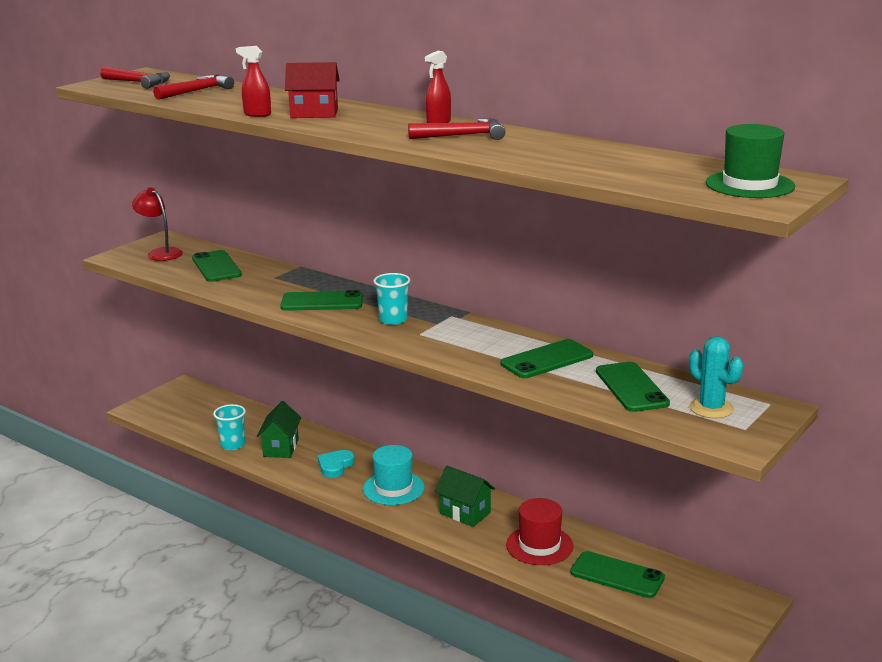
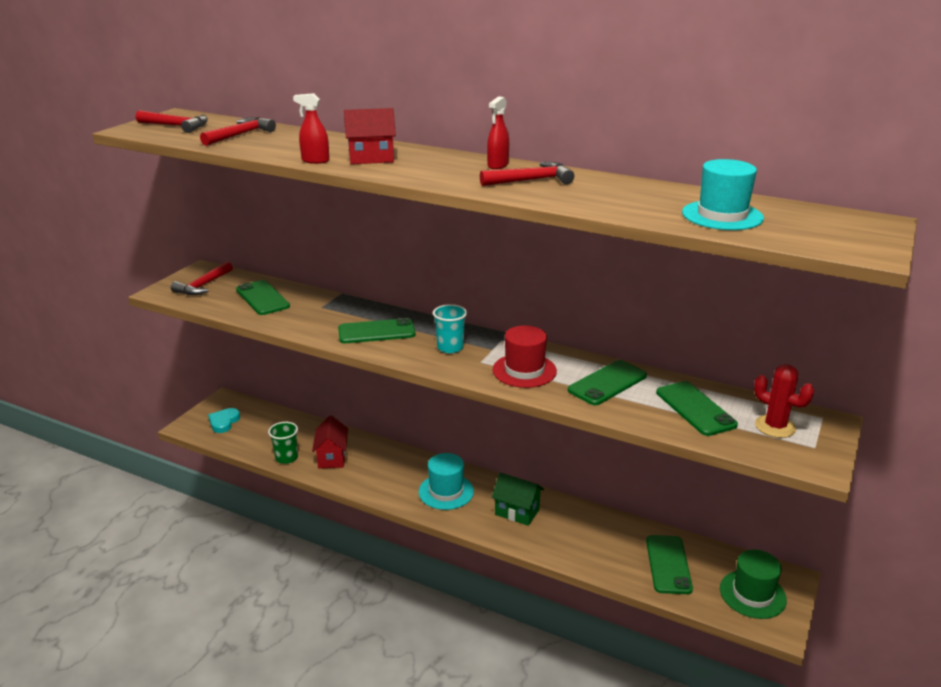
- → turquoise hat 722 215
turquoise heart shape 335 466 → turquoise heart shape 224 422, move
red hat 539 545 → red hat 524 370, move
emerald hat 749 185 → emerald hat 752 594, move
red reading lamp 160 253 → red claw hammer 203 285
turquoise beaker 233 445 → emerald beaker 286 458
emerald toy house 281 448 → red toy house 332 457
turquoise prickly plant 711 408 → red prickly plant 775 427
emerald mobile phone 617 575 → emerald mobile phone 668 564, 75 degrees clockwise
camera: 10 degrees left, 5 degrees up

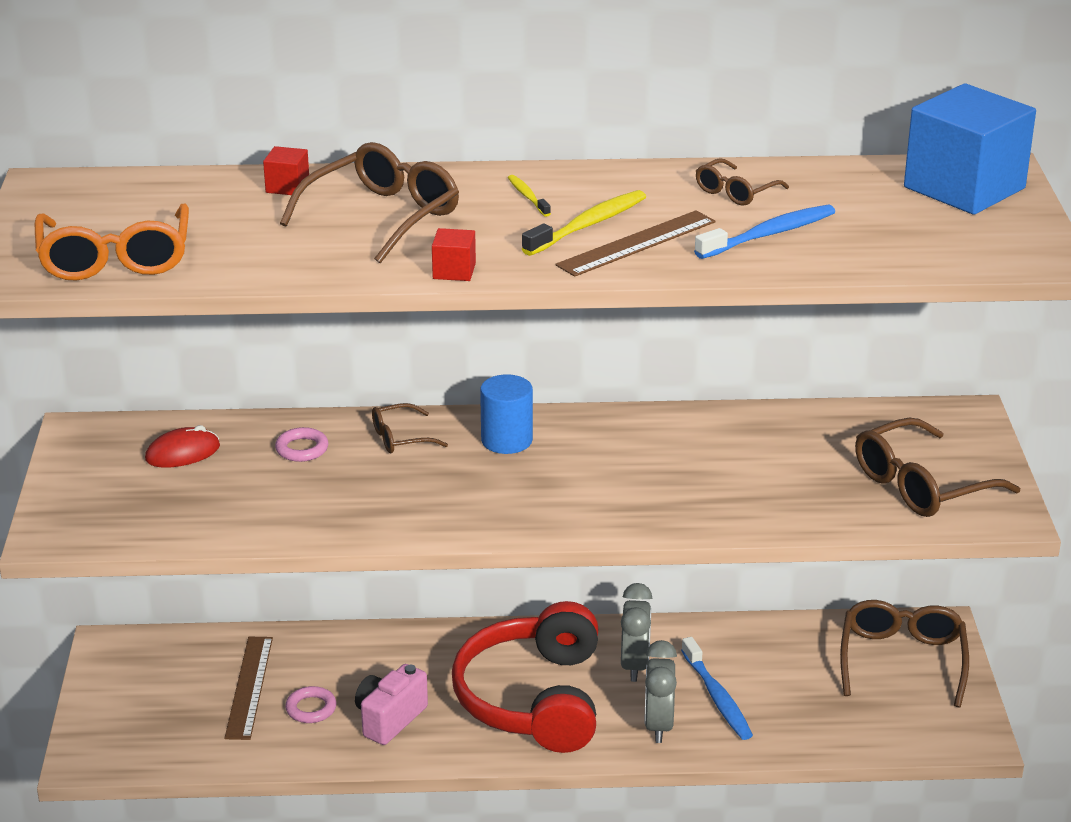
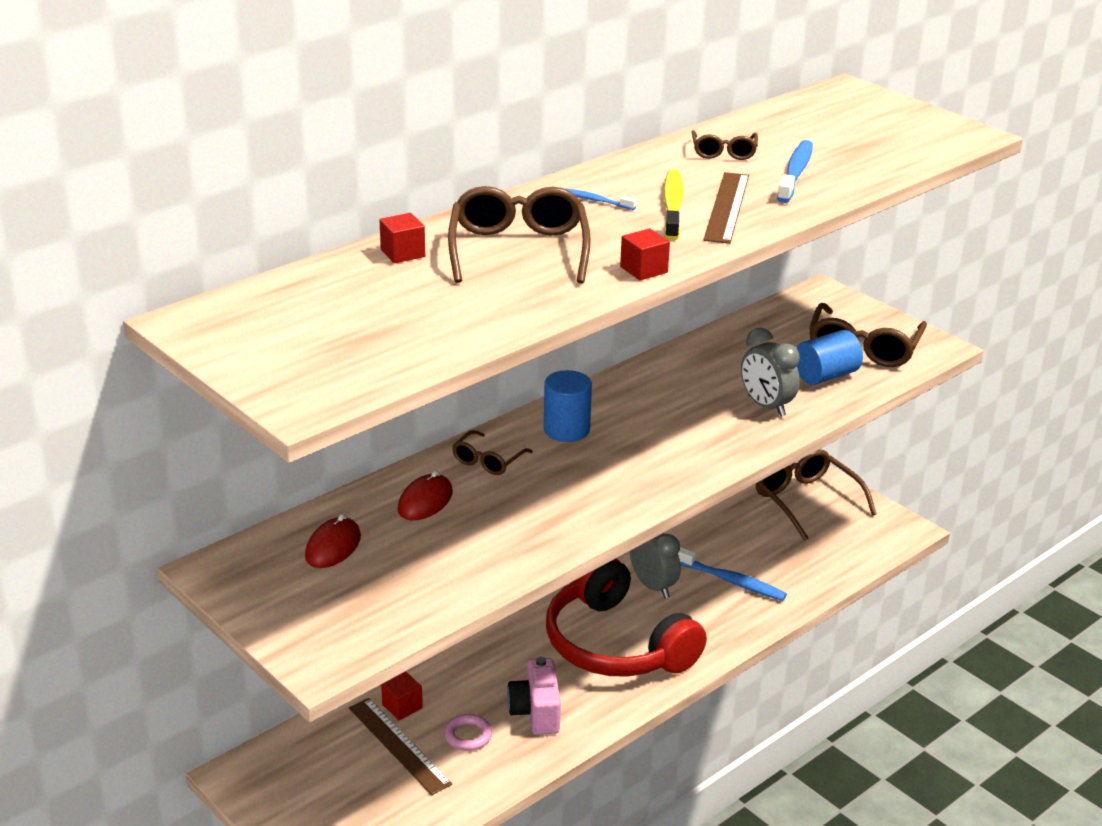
orange-coloured spectacles 115 259 → -
blue block 964 188 → -
- → red block 402 706
- → blue solid cylinder 826 376
grey bedside clock 658 726 → grey bedside clock 766 406, move
rosy ring 302 449 → red computer mouse 425 501
golden tooth brush 528 196 → blue tooth brush 595 200
camera: 40 degrees left, 0 degrees up

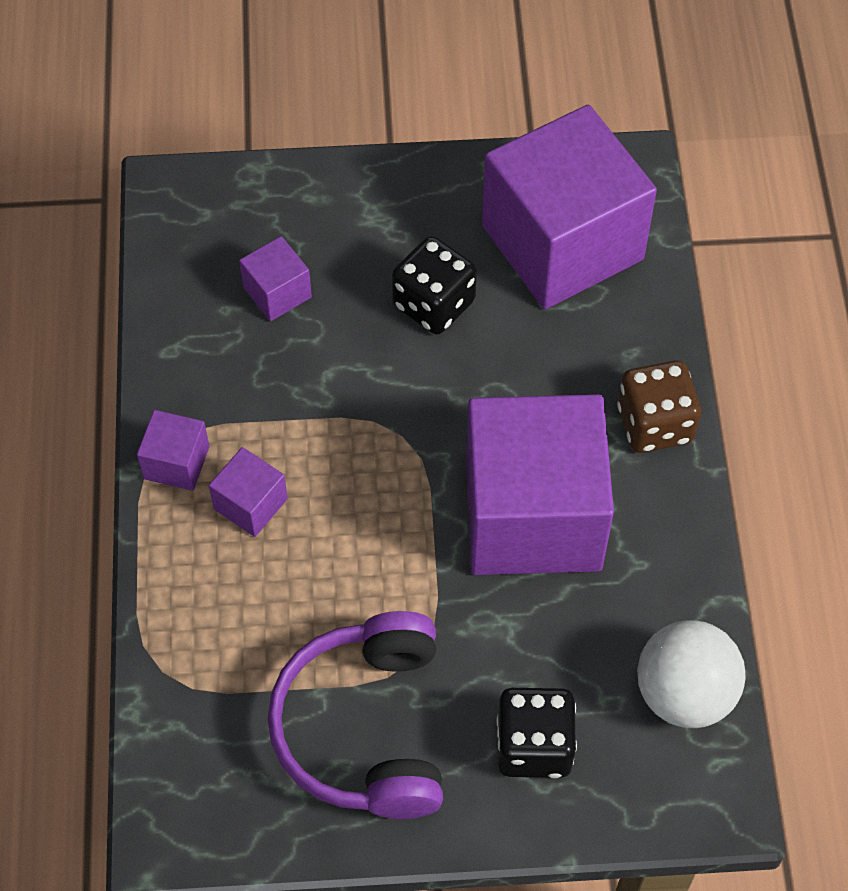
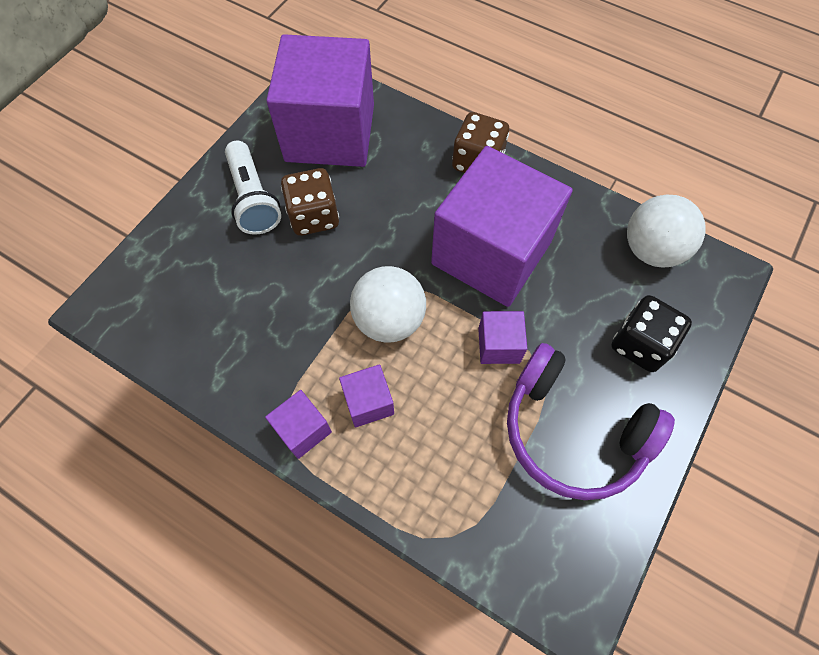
- → white pocket torch 253 199
- → white ball 389 320
purple block 277 292 → purple block 499 345, move
ebony game die 434 304 → brown game die 314 216
camera: 55 degrees left, 5 degrees up

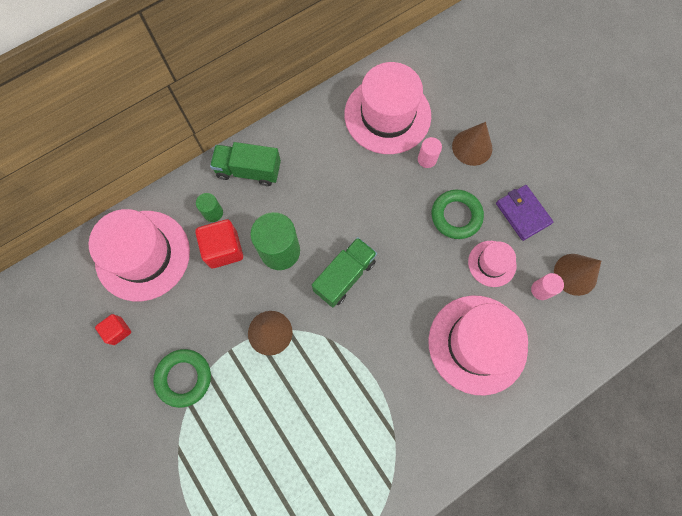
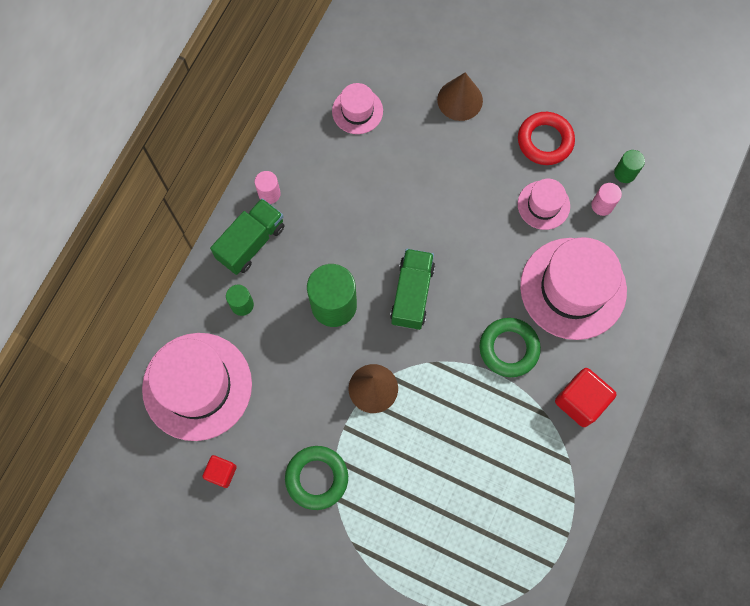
red block 223 249 → red block 580 401, move
rosy solid cylinder 427 159 → rosy solid cylinder 269 194, move
emerald ring 456 216 → emerald ring 509 348, move
purple wallet 522 213 → red ring 545 141
brown cone shape 575 274 → emerald solid cylinder 625 173
emerald lorry 248 170 → emerald lorry 251 242, 150 degrees clockwise
rosy hat 387 115 → rosy hat 357 111, x0.51
camera: 30 degrees left, 0 degrees up

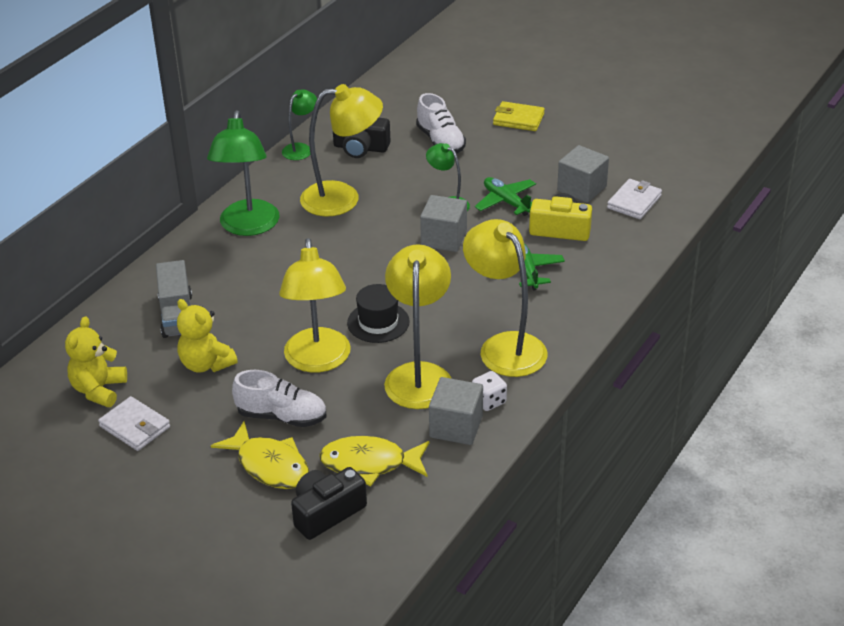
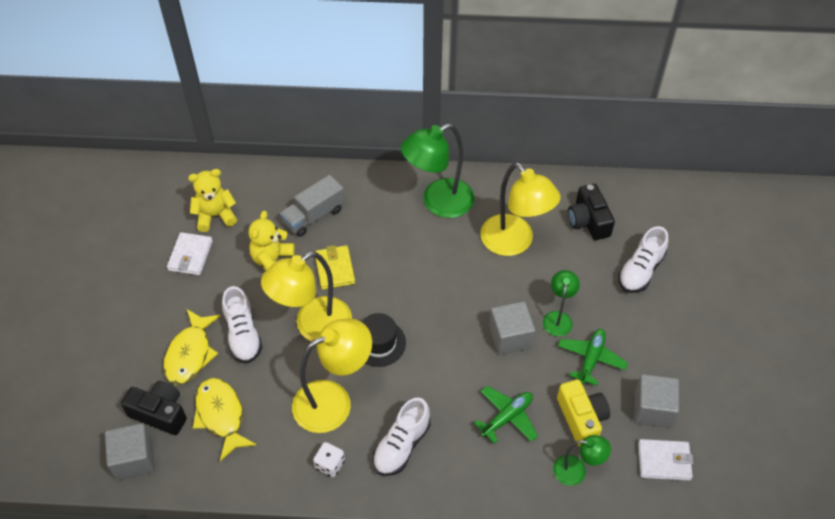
emerald reading lamp 301 149 → emerald reading lamp 576 471, move
grey block 456 427 → grey block 134 459, move
golden wallet 518 119 → golden wallet 334 269, move
golden reading lamp 504 346 → white sneaker 401 445
camera: 60 degrees right, 15 degrees up

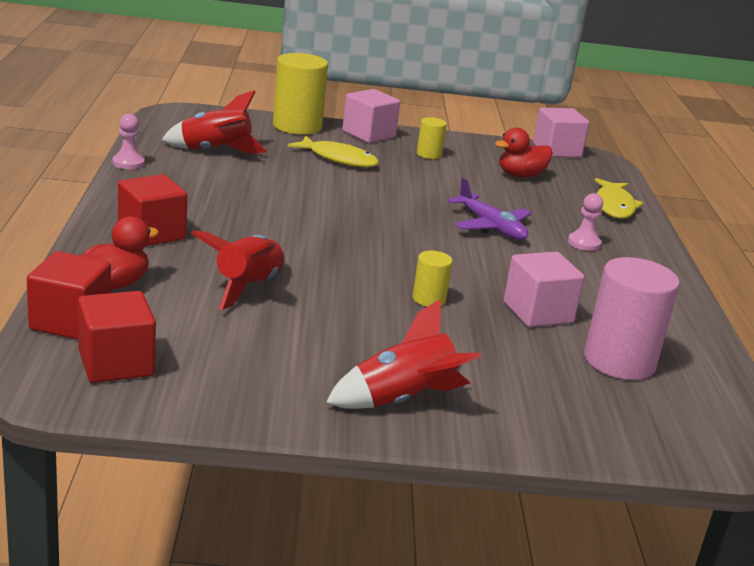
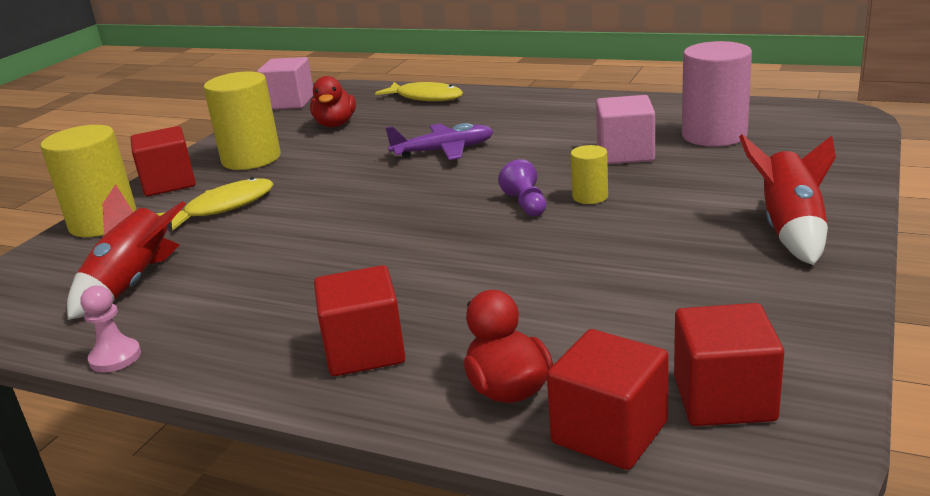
red spaceship 247 287 → -
rosy chess pawn 584 243 → -
- → purple chess pawn 526 204
rosy block 368 134 → red block 169 183
golden solid cylinder 429 154 → golden solid cylinder 251 159, x2.00
camera: 60 degrees left, 0 degrees up

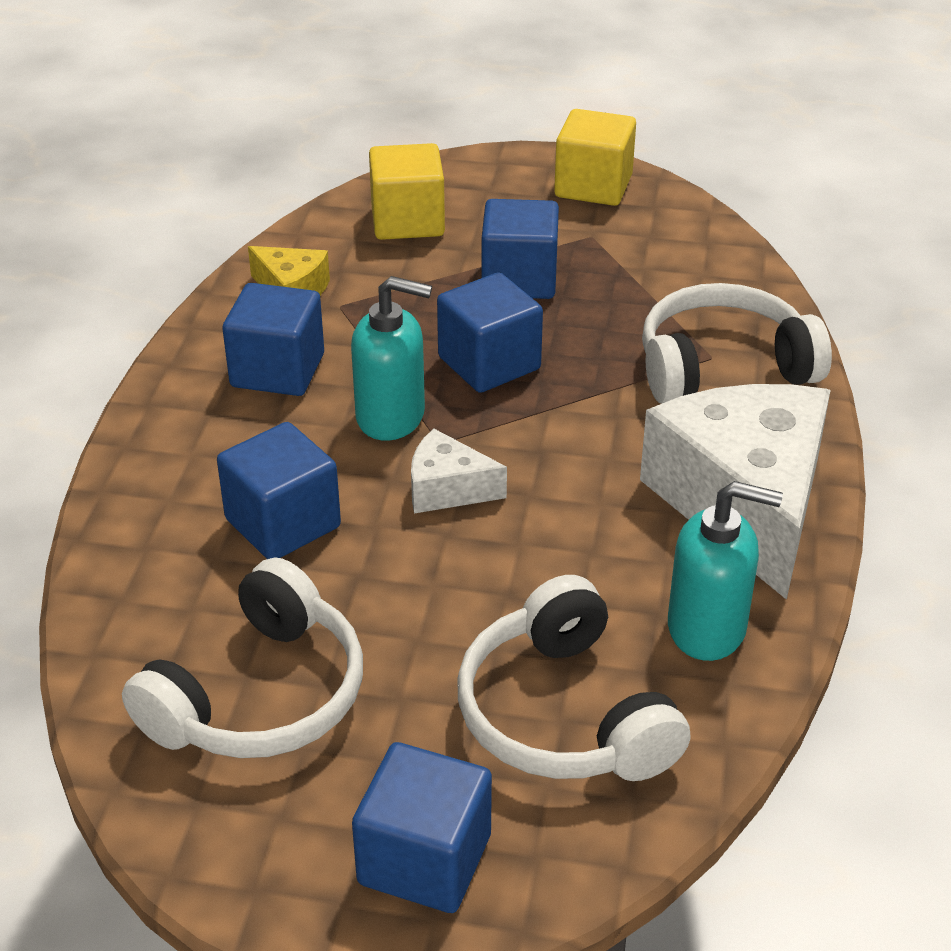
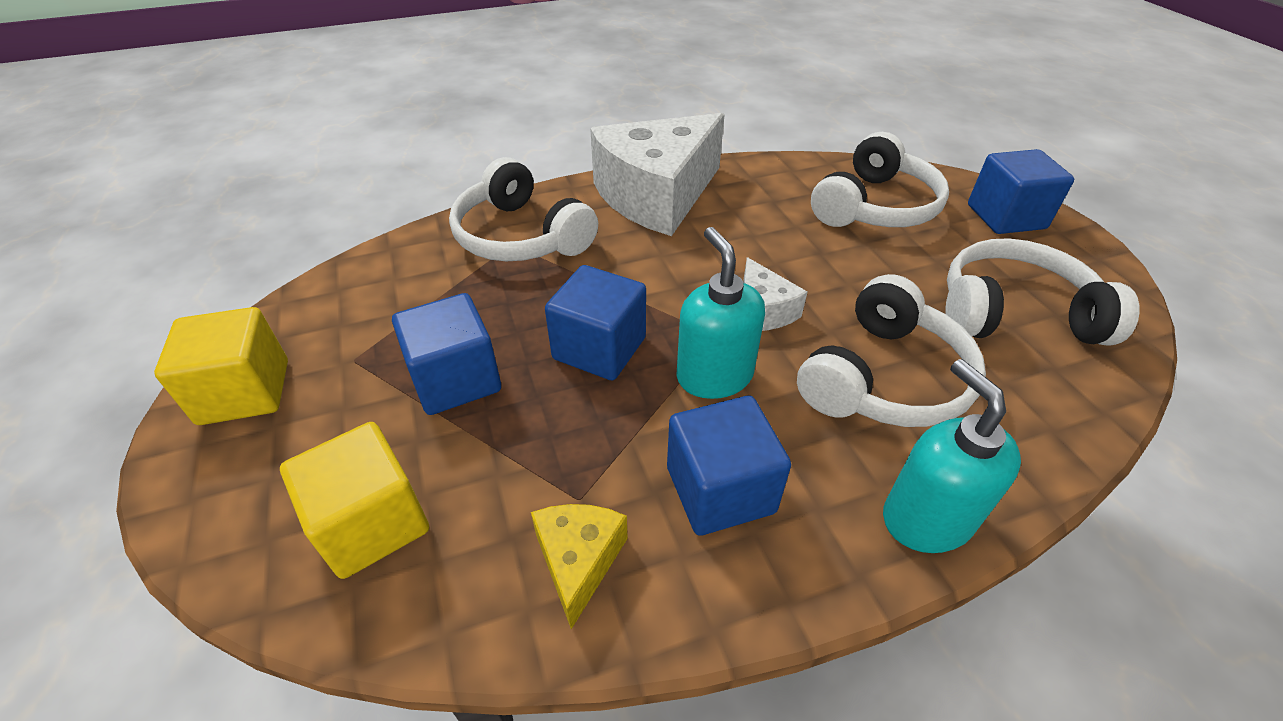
turquoise soap pump 707 628 → turquoise soap pump 926 518, move
blue block 283 523 → white headphones 884 378
camera: 120 degrees left, 5 degrees up

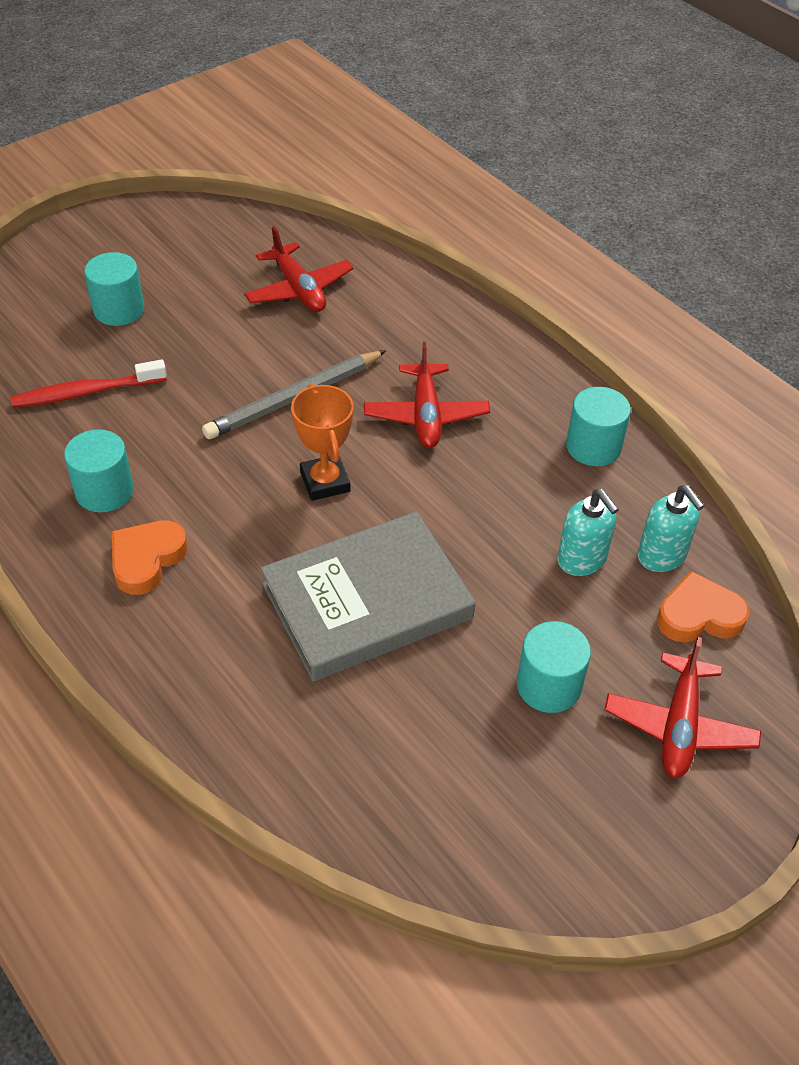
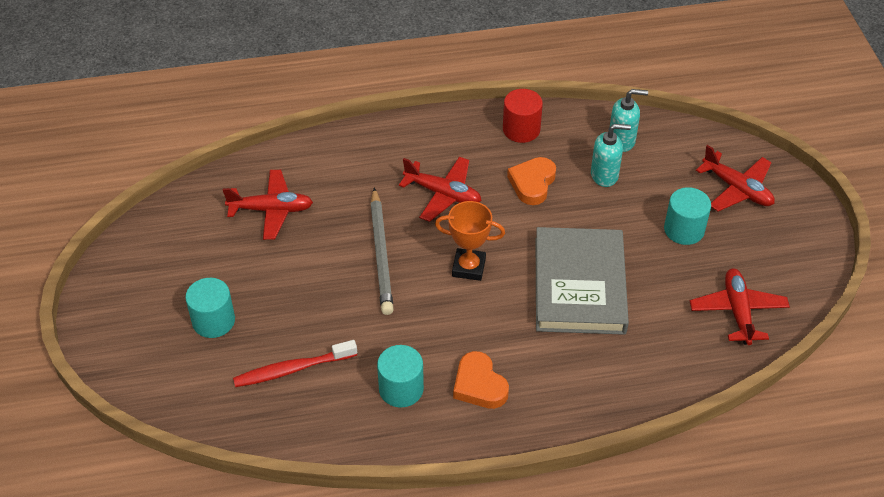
- → red plane 737 311
orange-coloured heart shape 698 615 → orange-coloured heart shape 532 183, move
turquoise solid cylinder 593 446 → red solid cylinder 521 129
red tooth brush 86 392 → red tooth brush 292 369, 60 degrees clockwise
camera: 60 degrees left, 0 degrees up

